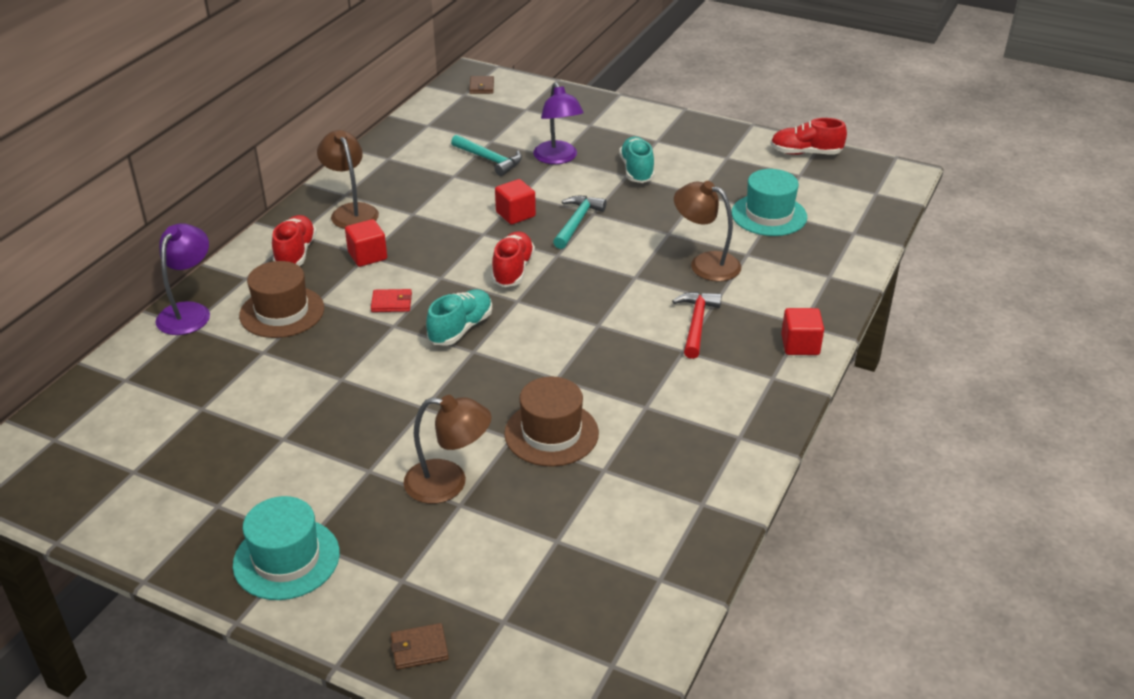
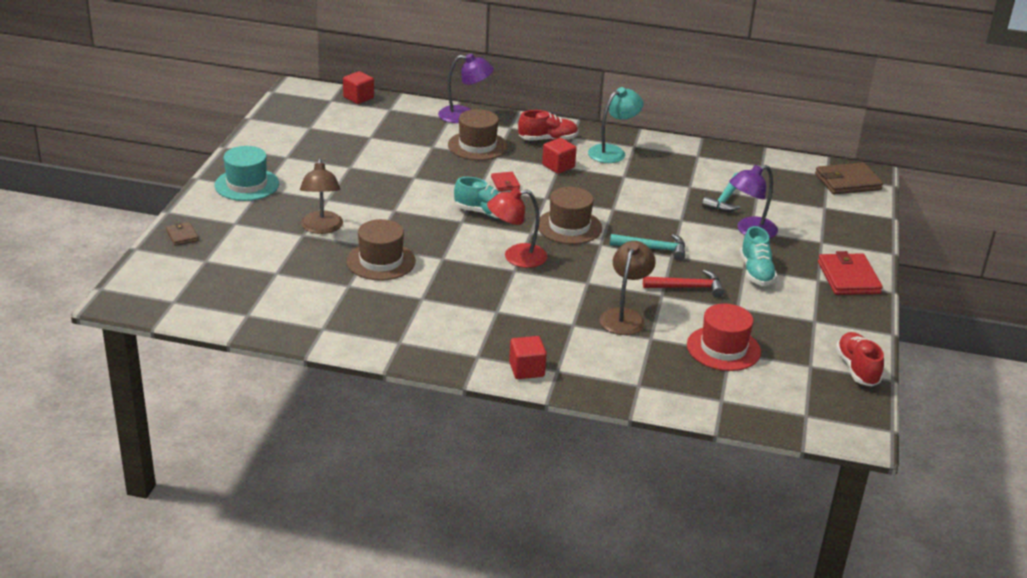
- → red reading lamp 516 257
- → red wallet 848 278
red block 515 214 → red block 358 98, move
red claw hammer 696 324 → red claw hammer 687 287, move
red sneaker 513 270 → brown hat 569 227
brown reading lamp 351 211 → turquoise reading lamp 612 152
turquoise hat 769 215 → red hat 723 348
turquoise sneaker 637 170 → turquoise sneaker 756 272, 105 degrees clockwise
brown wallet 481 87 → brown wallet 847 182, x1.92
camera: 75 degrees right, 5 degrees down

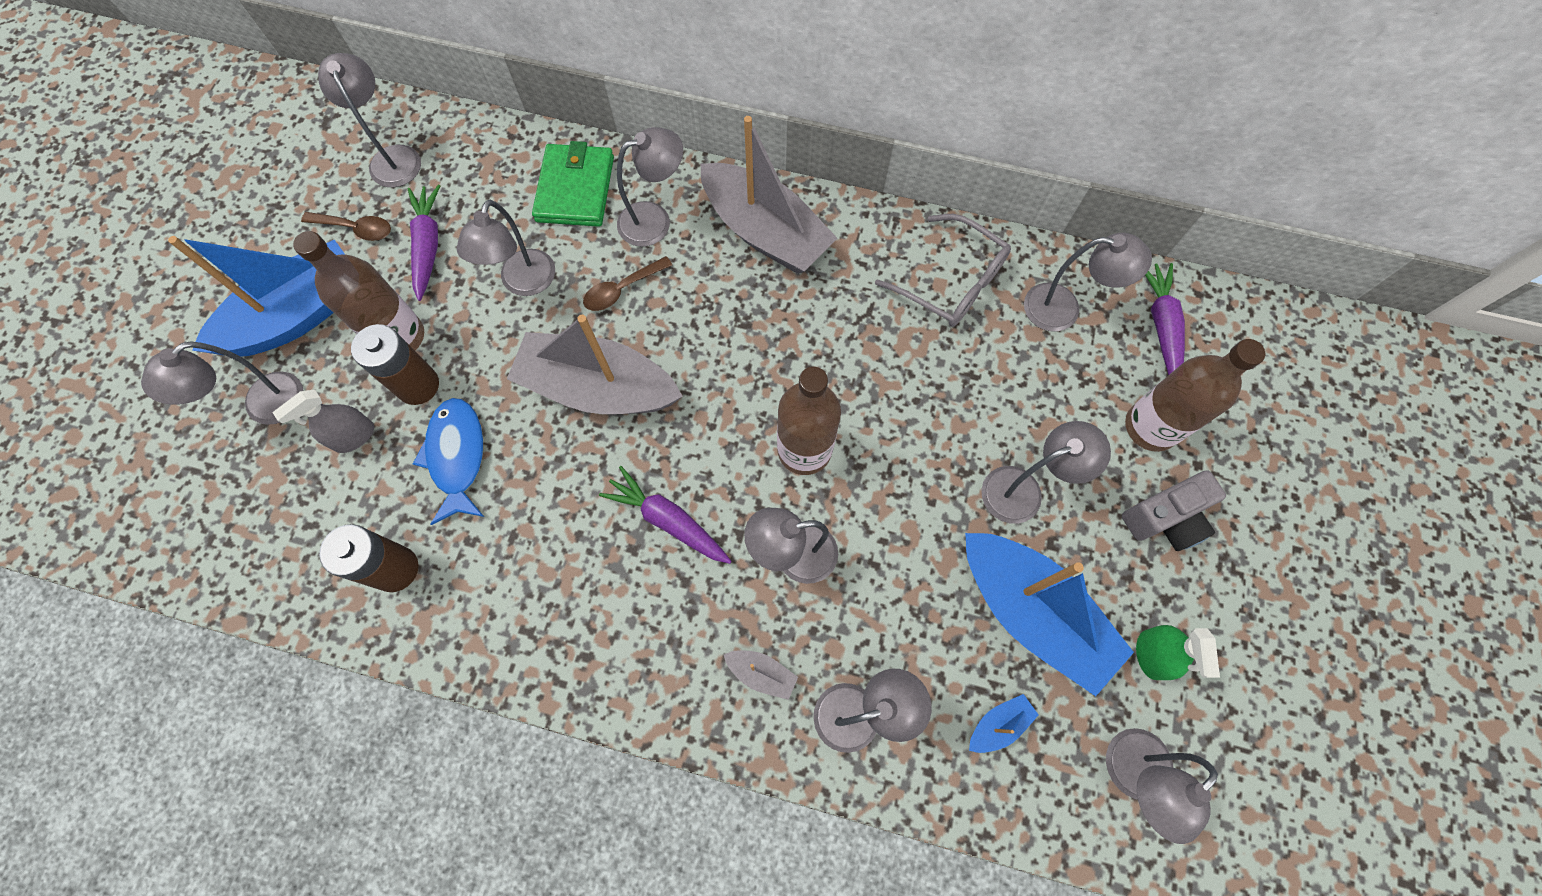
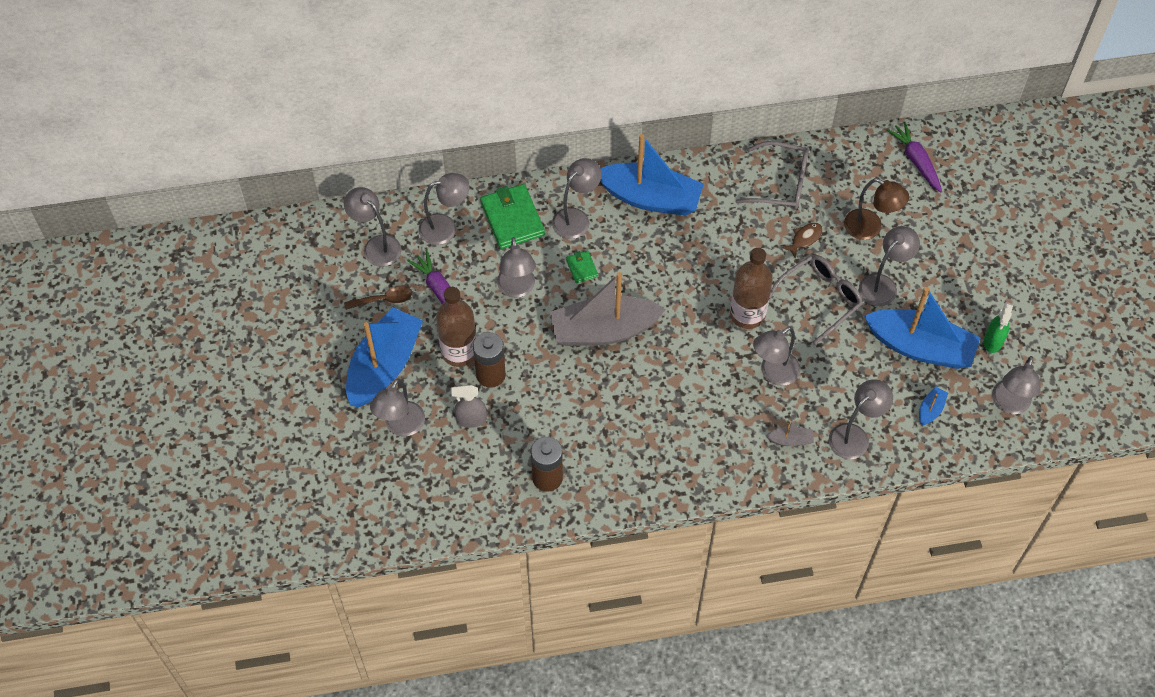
blue toy fish 457 456 → -
purple toy carrot 668 520 → -
grey photo camera 1164 519 → -
brown drink bottle 1150 427 → -
- → grey spectacles 820 299
- → brown toy fish 804 239
- → brown reading lamp 870 228
grey reading lamp 1063 309 → grey reading lamp 445 227, move
brown teaspoon 622 289 → emerald wallet 582 268
grey toy boat 765 232 → blue toy boat 650 198
grey spray bottle 354 437 → grey spray bottle 471 419, 60 degrees clockwise
emerald spray bottle 1151 655 → emerald spray bottle 993 341, 45 degrees clockwise
camera: 25 degrees left, 10 degrees down

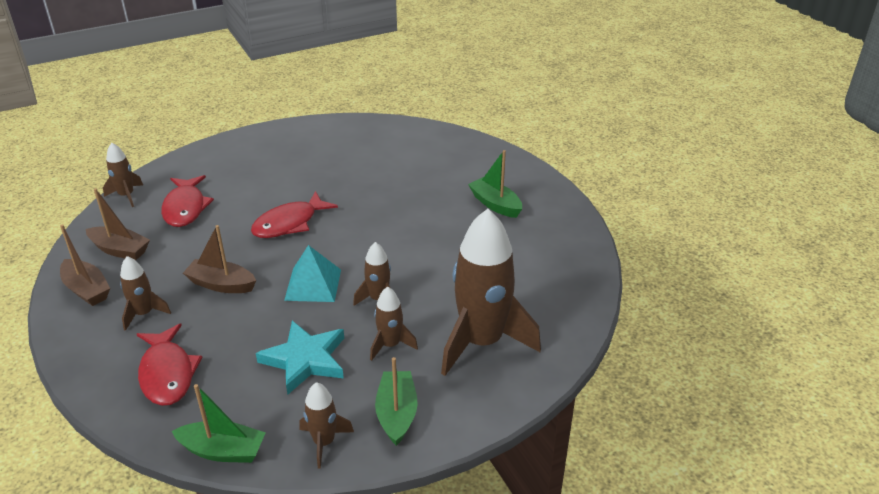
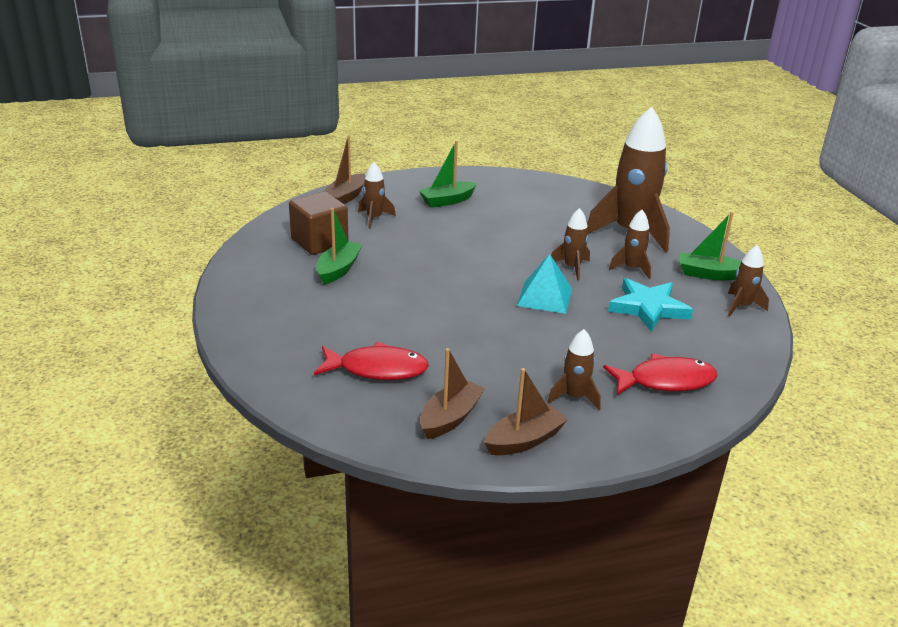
red toy fish 289 223 → -
- → brown block 319 242
brown spaceship 126 196 → brown spaceship 374 218, move
emerald toy boat 223 451 → emerald toy boat 338 269, move
brown toy boat 221 284 → brown toy boat 346 197, move
camera: 80 degrees left, 5 degrees down

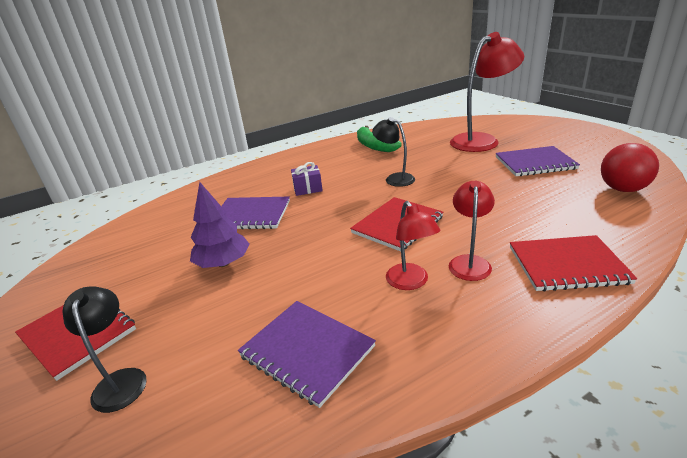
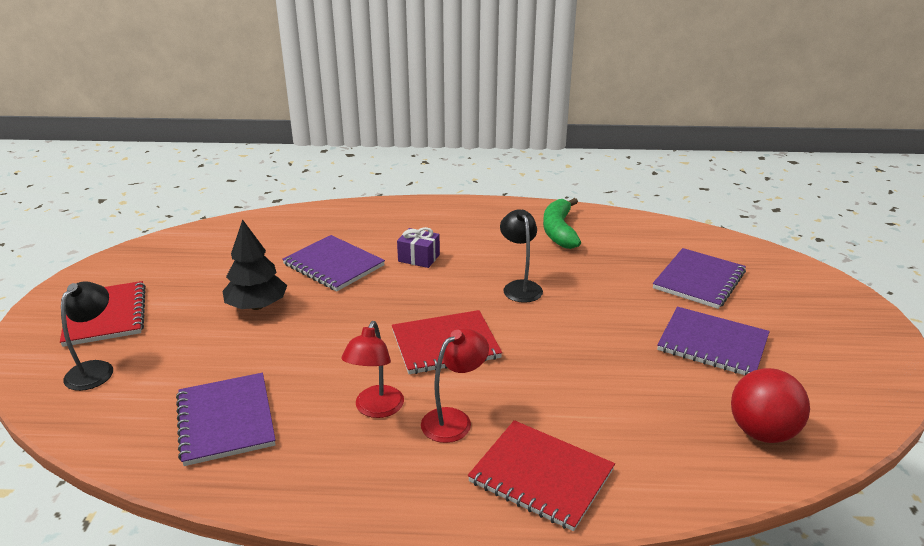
red reading lamp 481 140 → purple notebook 699 280
purple fir tree 223 263 → ebony fir tree 257 306
camera: 30 degrees right, 0 degrees up

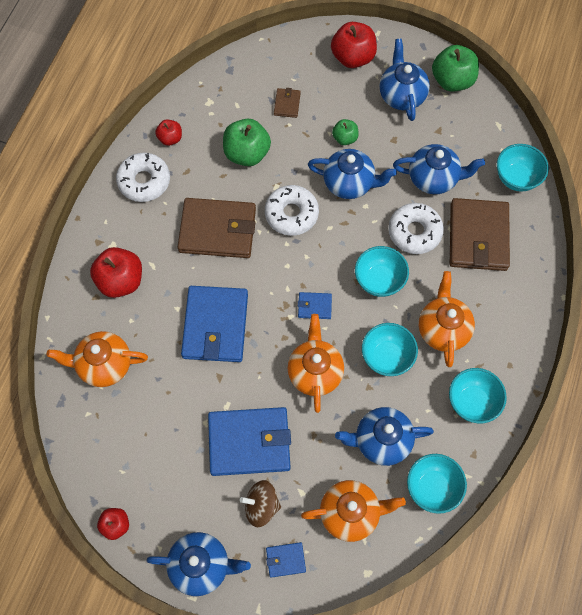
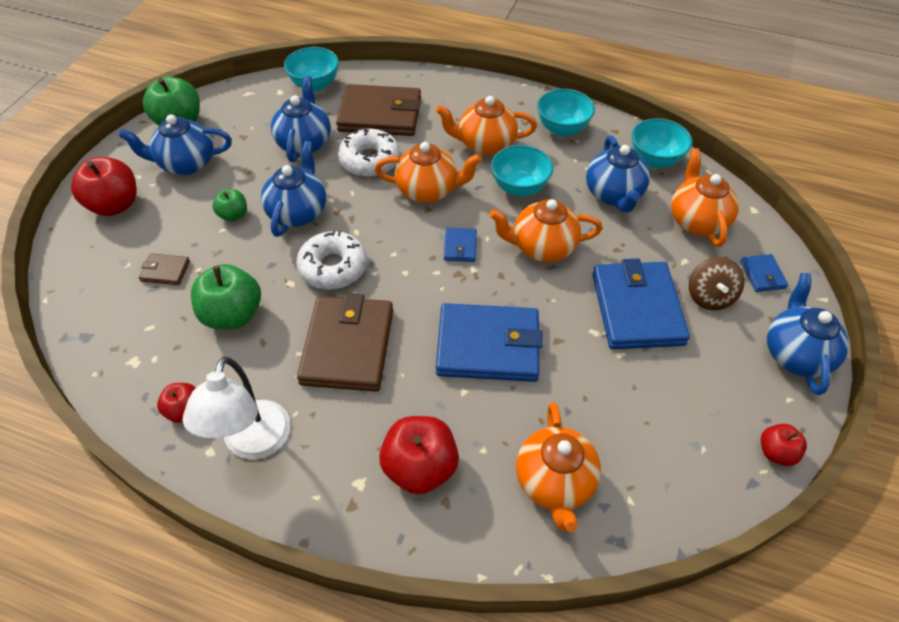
white glazed donut 144 181 → white reading lamp 253 443
turquoise bowl 379 280 → orange-coloured teapot 428 190
camera: 90 degrees left, 15 degrees down

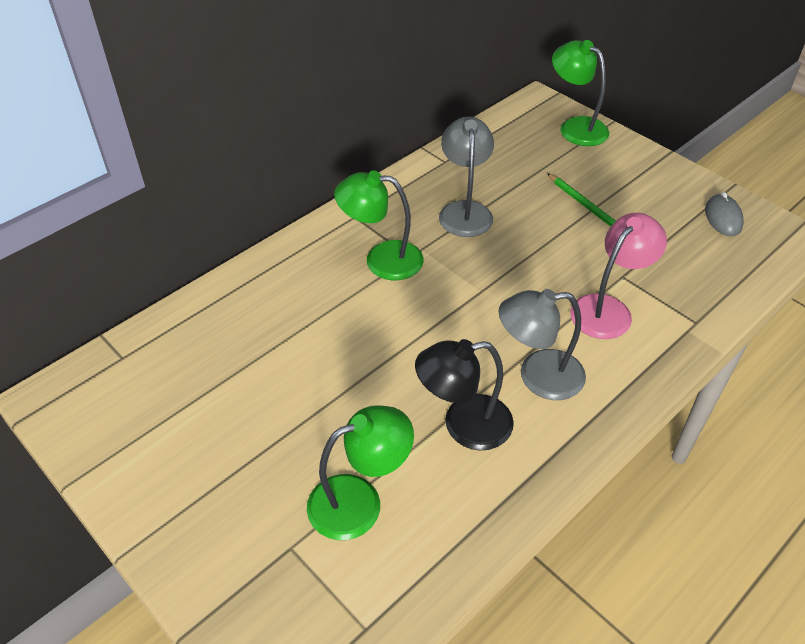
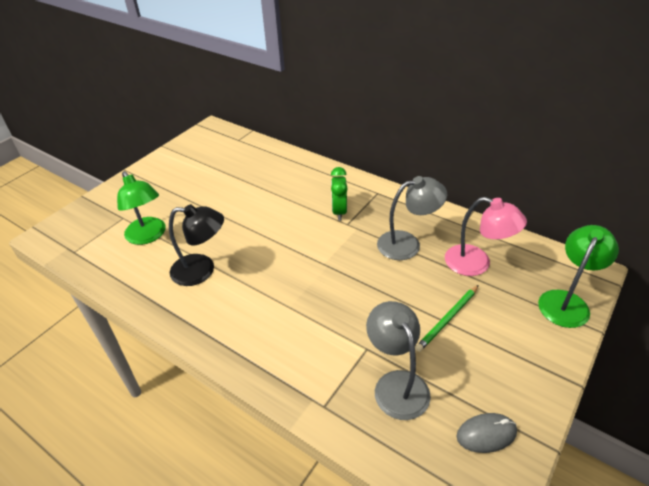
grey reading lamp 538 376 → grey reading lamp 396 384, move
rosy reading lamp 608 309 → rosy reading lamp 476 264, move
emerald reading lamp 381 259 → emerald bedside clock 339 212
ebony reading lamp 464 425 → ebony reading lamp 202 270, 120 degrees clockwise
camera: 80 degrees right, 5 degrees down

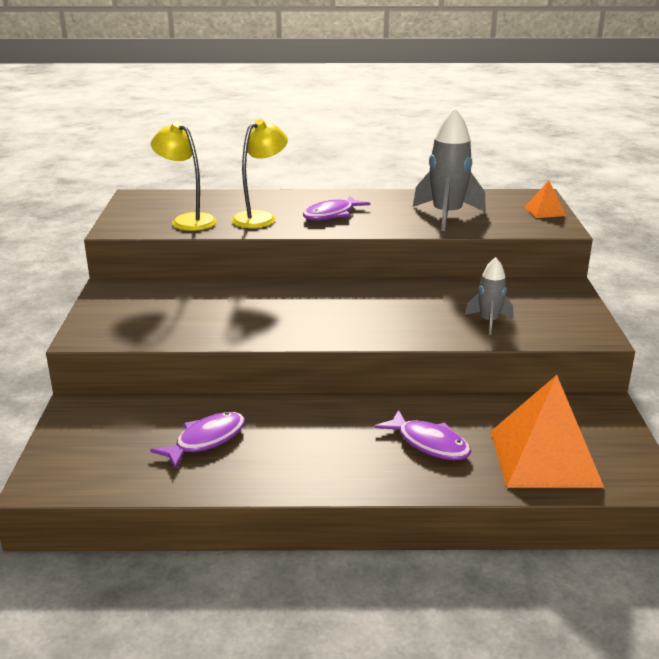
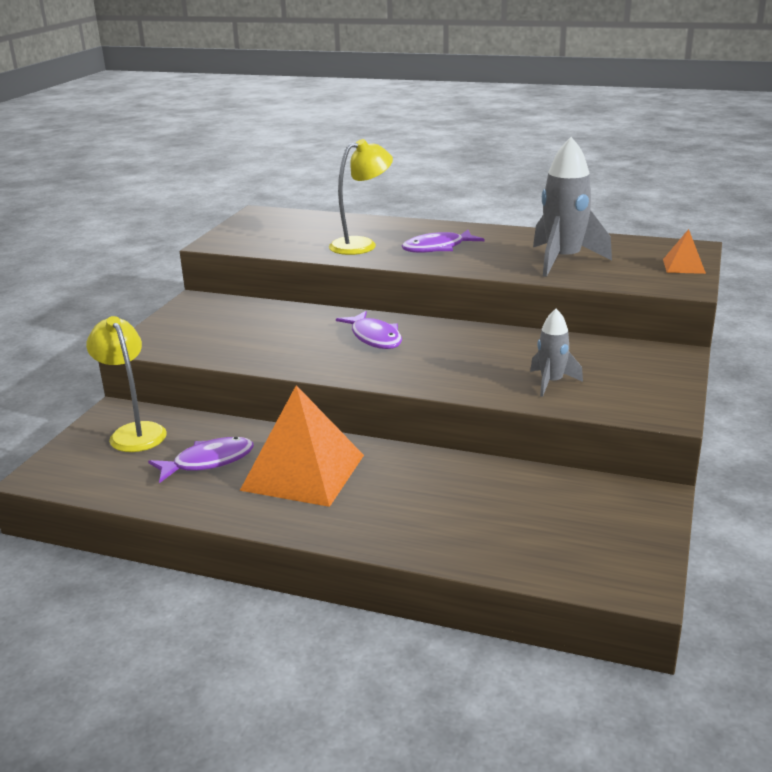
golden reading lamp 187 220 → golden reading lamp 134 432, move
purple toy fish 429 443 → purple toy fish 374 338, move
orange-coloured solid pyramid 544 458 → orange-coloured solid pyramid 303 472, move
camera: 20 degrees right, 0 degrees up

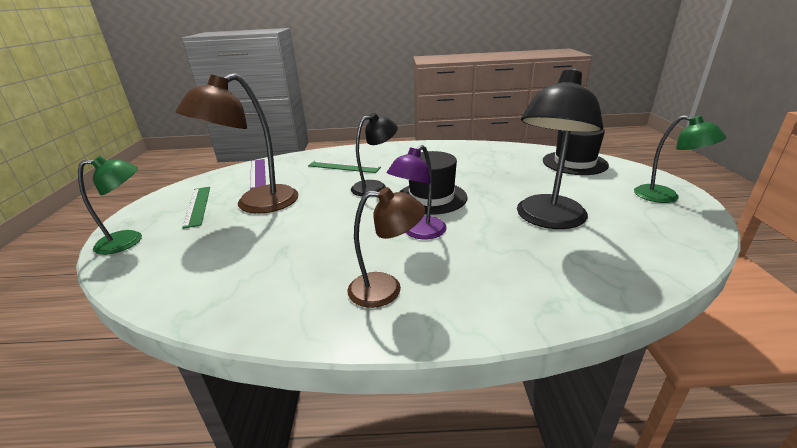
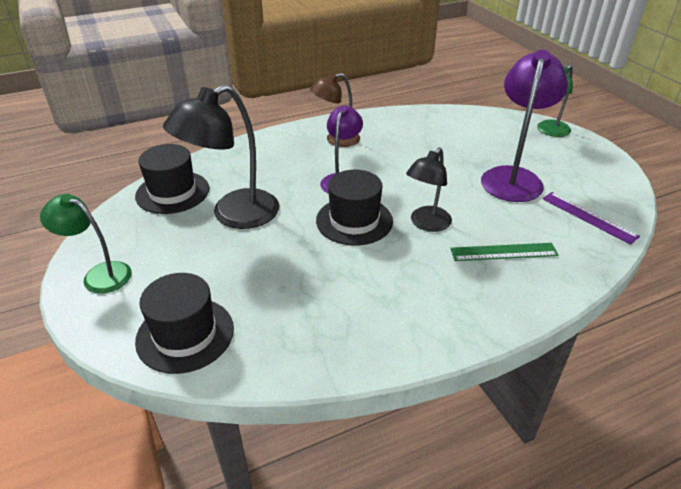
emerald ruler 197 206 → -
- → ebony hat 172 192
brown reading lamp 256 205 → purple reading lamp 513 177
ebony reading lamp 547 219 → ebony reading lamp 234 215, 135 degrees counterclockwise
camera: 155 degrees right, 10 degrees up

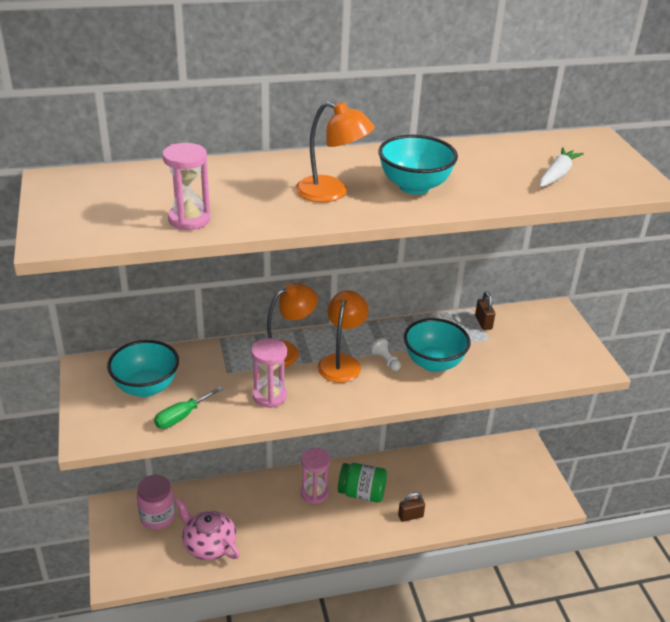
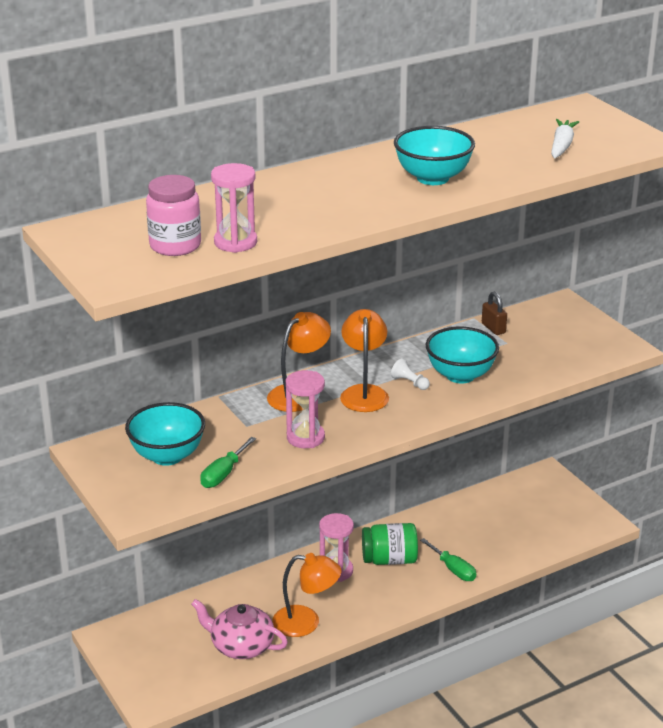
rosy preserve jar 157 517 → rosy preserve jar 175 246, move
orange-coloured reading lamp 332 193 → orange-coloured reading lamp 306 622, move
brown padlock 410 516 → emerald screwdriver 453 569
camera: 15 degrees left, 5 degrees down

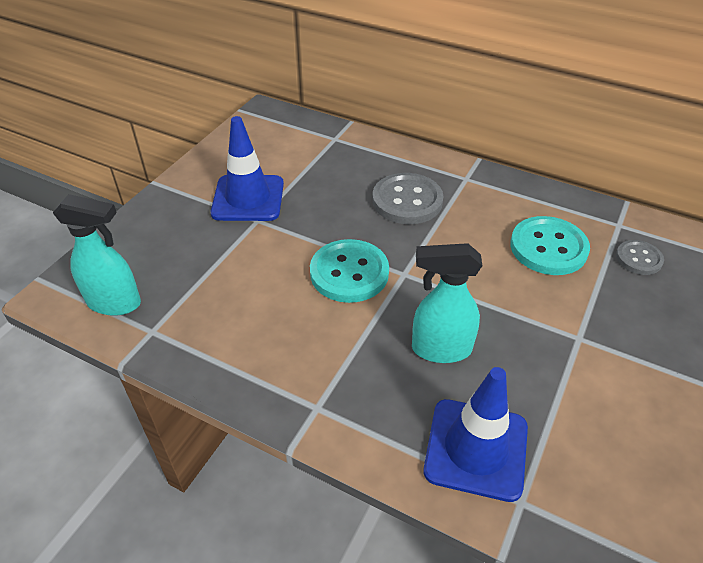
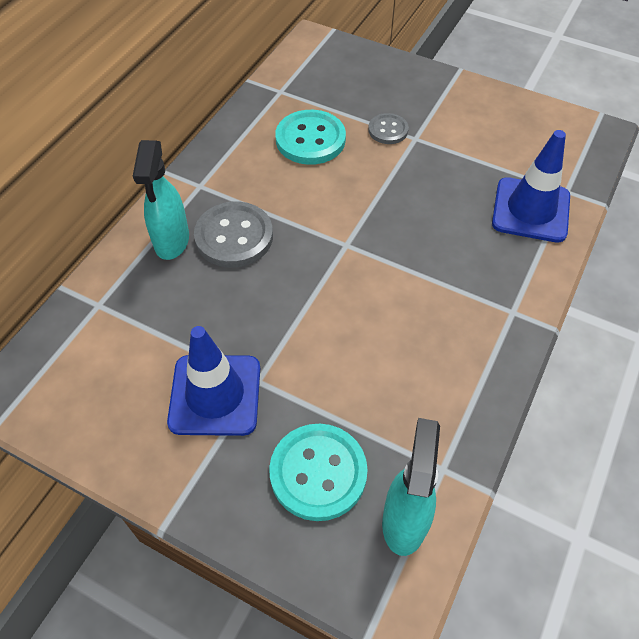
turquoise shirt button 349 273 → turquoise shirt button 318 473, move
turquoise spray bottle 440 349 → turquoise spray bottle 171 241, move
grey shirt button 638 259 → grey shirt button 388 130, move
camera: 90 degrees left, 10 degrees up

